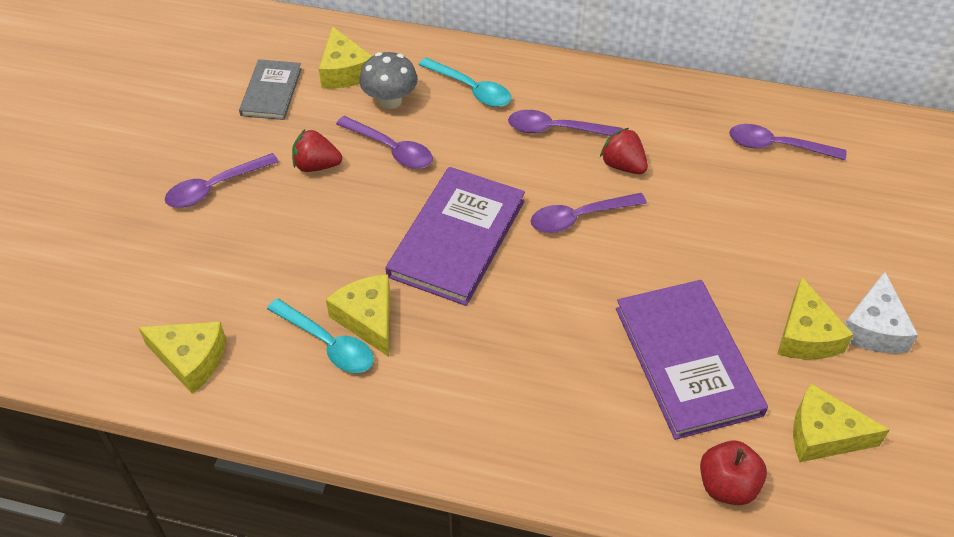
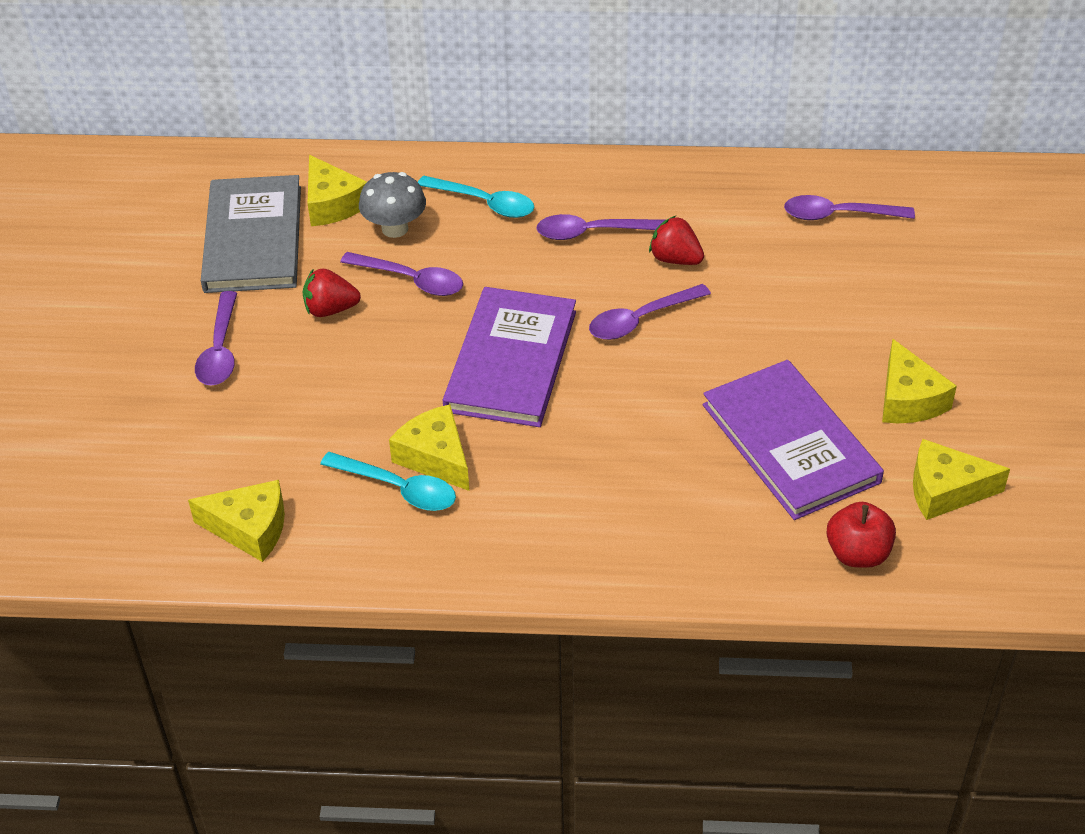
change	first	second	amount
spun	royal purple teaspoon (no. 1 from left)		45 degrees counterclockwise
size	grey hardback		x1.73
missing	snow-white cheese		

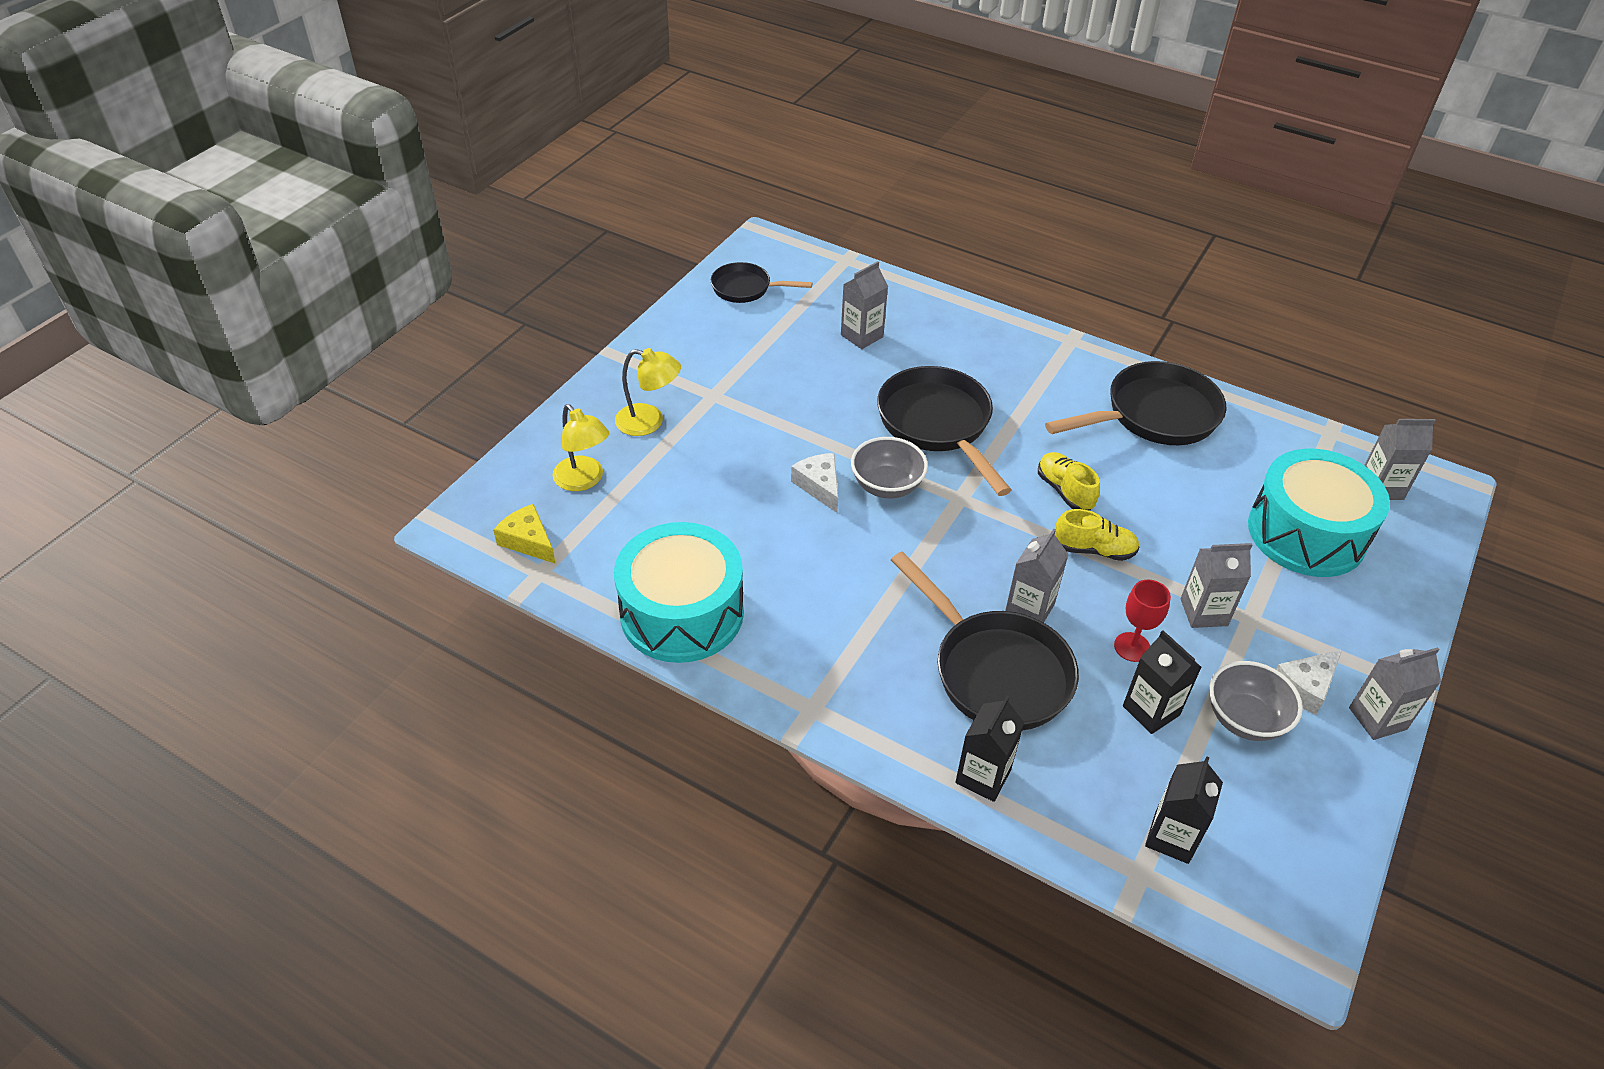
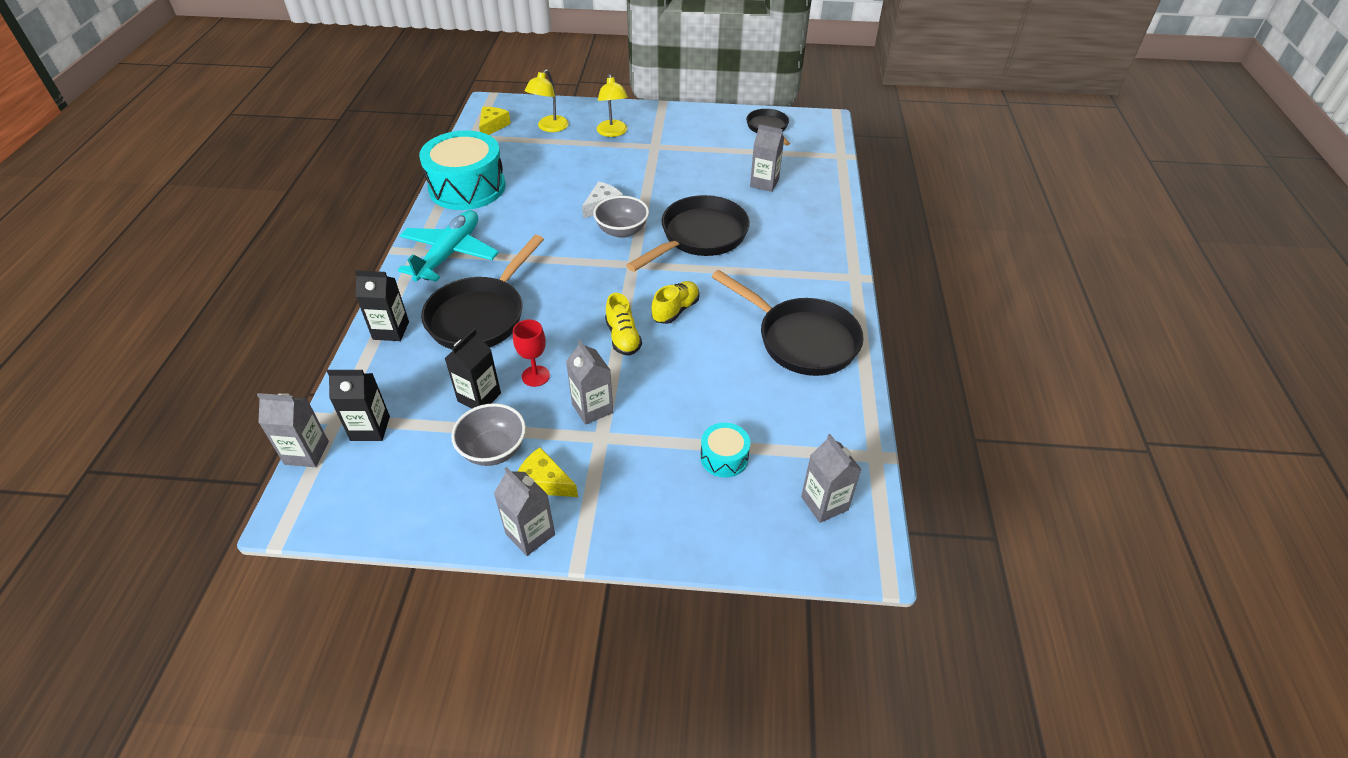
change	first	second	amount
relocated	grey juice carton (no. 2 from left in the first image)	grey juice carton (no. 1 from left)	
appeared		teal aeroplane	
colour	snow-white cheese (no. 2 from left)	golden cheese (no. 2 from left)	
size	teal toy drum (no. 2 from left)		x0.45

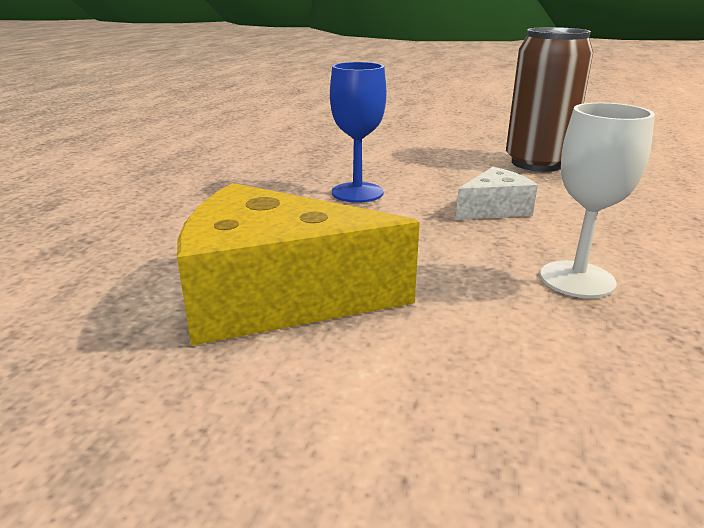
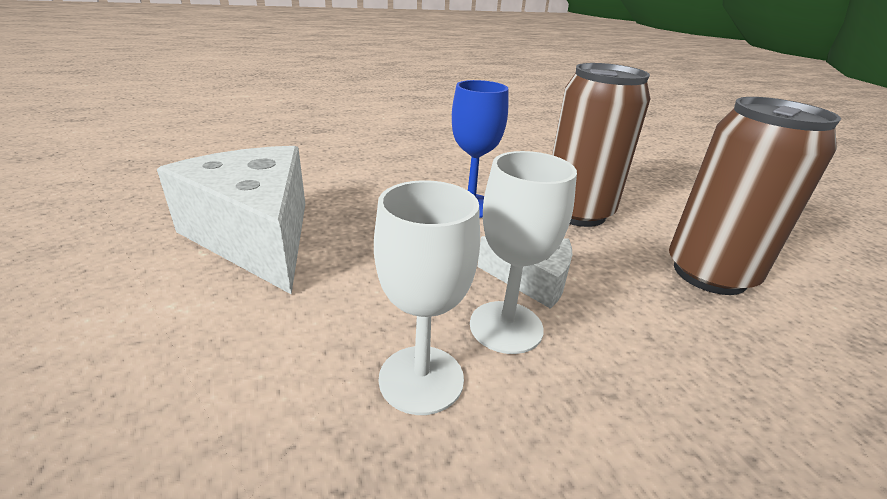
change	first	second	amount
colour	golden cheese	snow-white cheese (no. 1 from left)	
appeared		snow-white wine glass (no. 2 from left)	
appeared		dark brown soda can (no. 1 from left)	

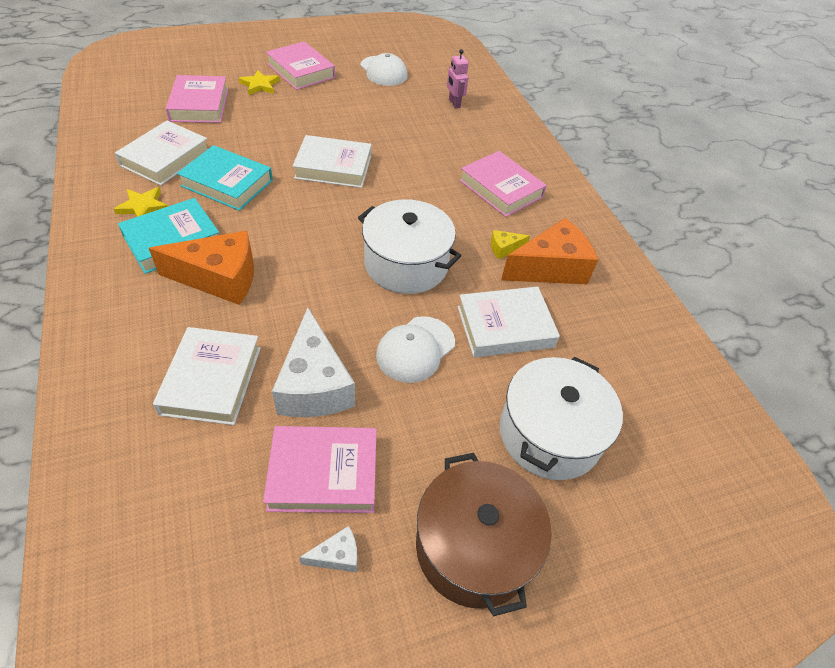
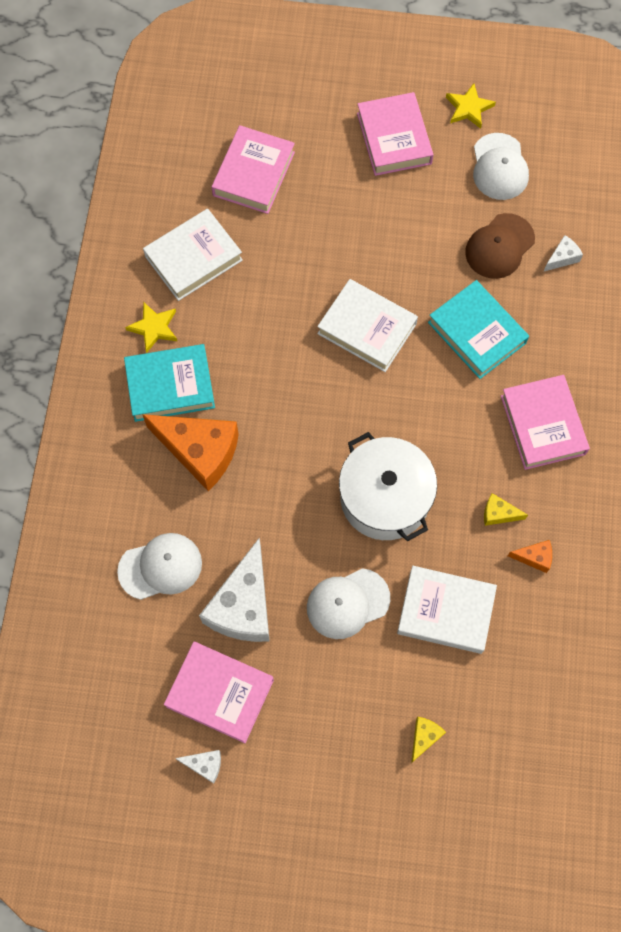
change	first	second	amount
exchanged	snow-white hardback (no. 2 from left)	snow-white cap (no. 1 from left)	
exchanged	snow-white cooking pot (no. 2 from left)	golden cheese (no. 1 from left)	
relocated	teal hardback (no. 2 from left)		
relocated	golden star shape (no. 2 from left)		
appeared		dark brown cap	
size	orange-coloured cheese (no. 2 from left)		x0.44
exchanged	pink robot figure	snow-white cheese (no. 3 from left)	
missing	dark brown cooking pot		

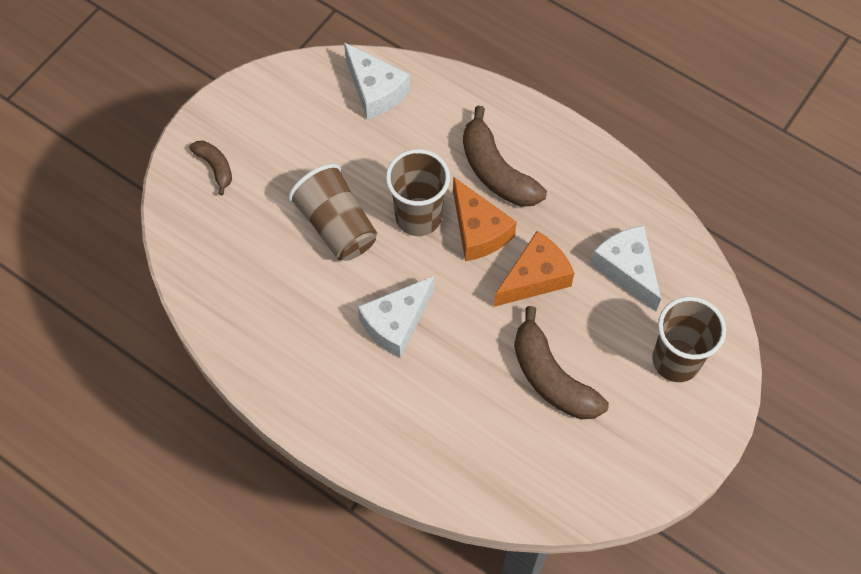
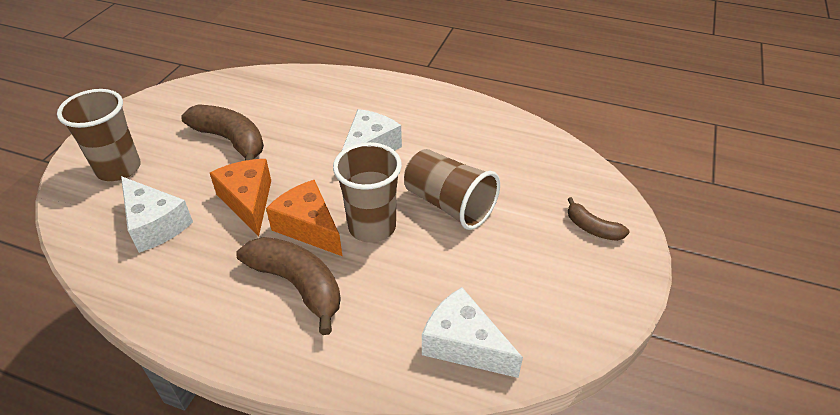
change	first	second	amount
spun	orange-coloured cheese (no. 2 from left in the first image)	orange-coloured cheese (no. 1 from left)	120 degrees clockwise

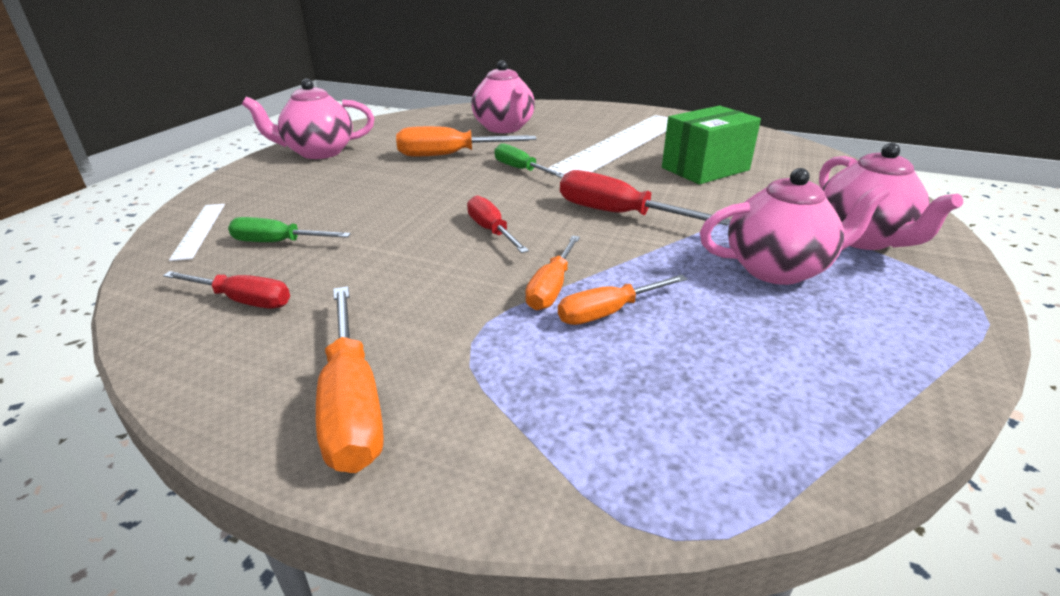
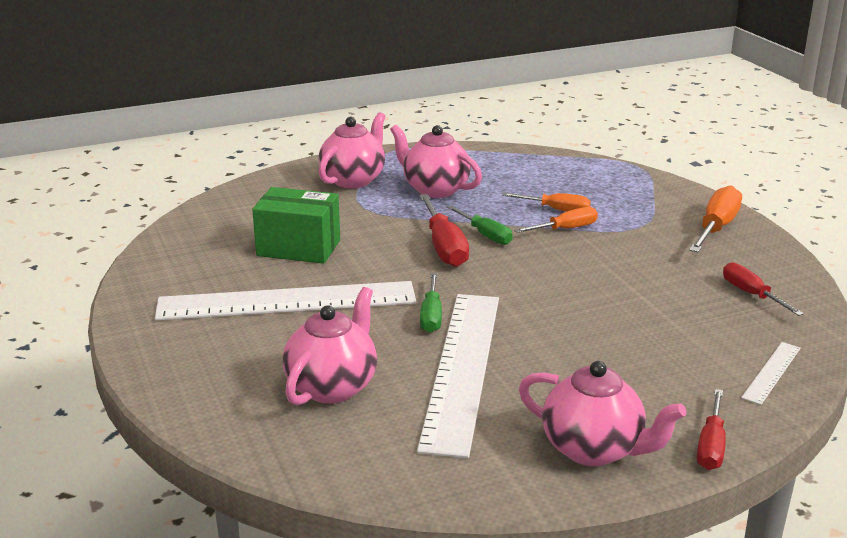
change	first	second	amount
exchanged	orange-coloured flat screwdriver (no. 2 from left)	snow-white measuring stick (no. 2 from left)	
relocated	green flat screwdriver (no. 1 from left in the first image)	green flat screwdriver (no. 2 from left)	
relocated	crimson flat screwdriver (no. 2 from left)		

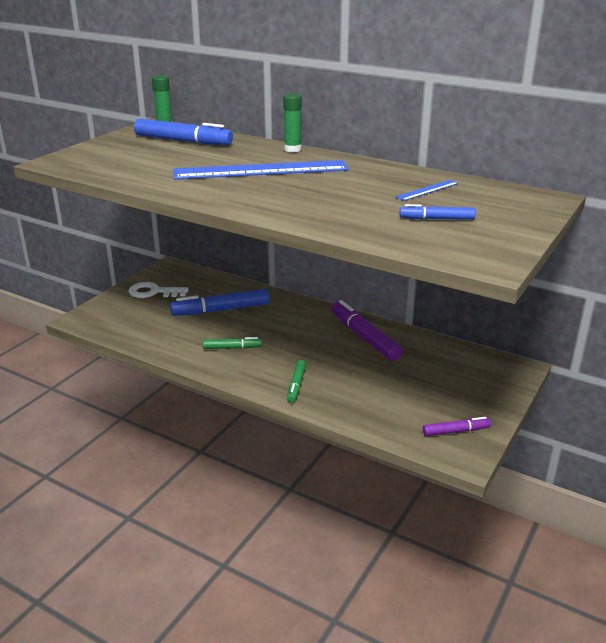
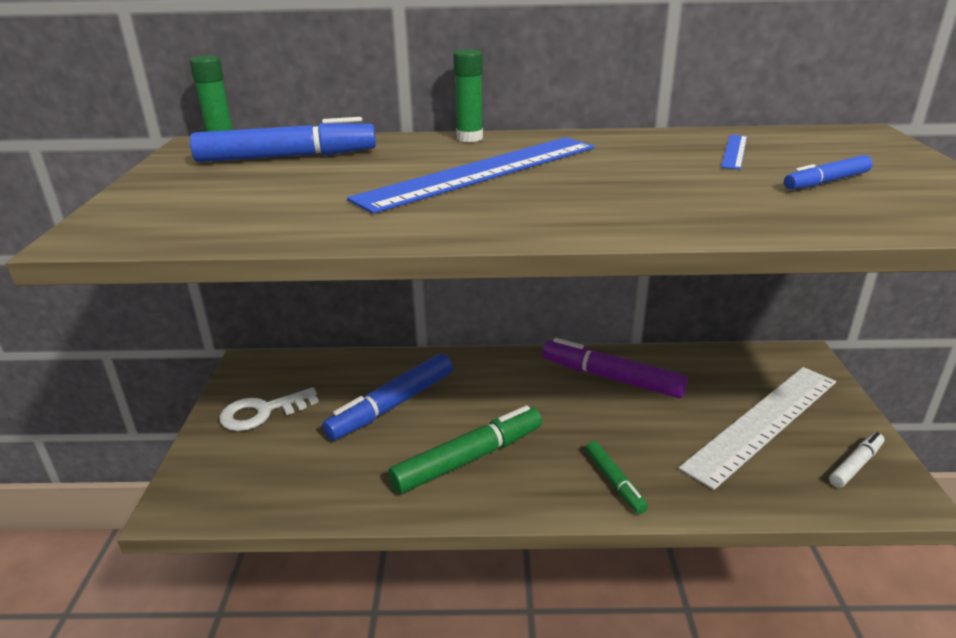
change	first	second	amount
size	green marker pen (no. 1 from left)		x1.83
appeared		snow-white measuring stick	
colour	royal purple marker pen (no. 2 from left)	snow-white marker pen	

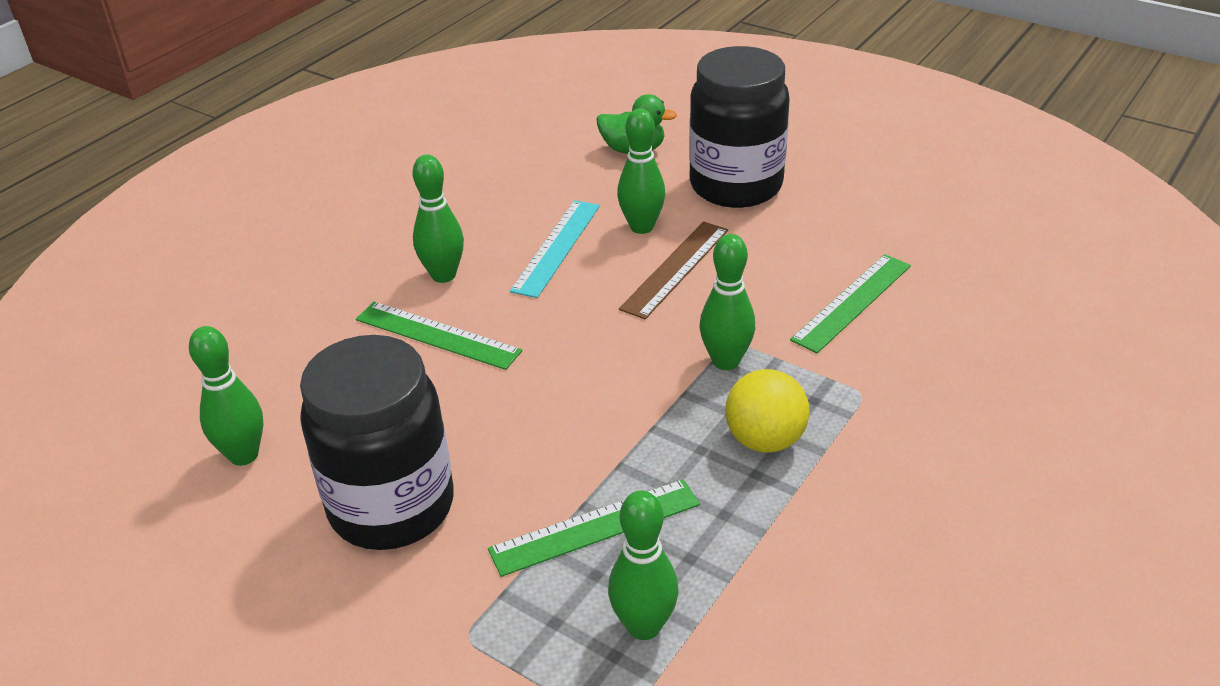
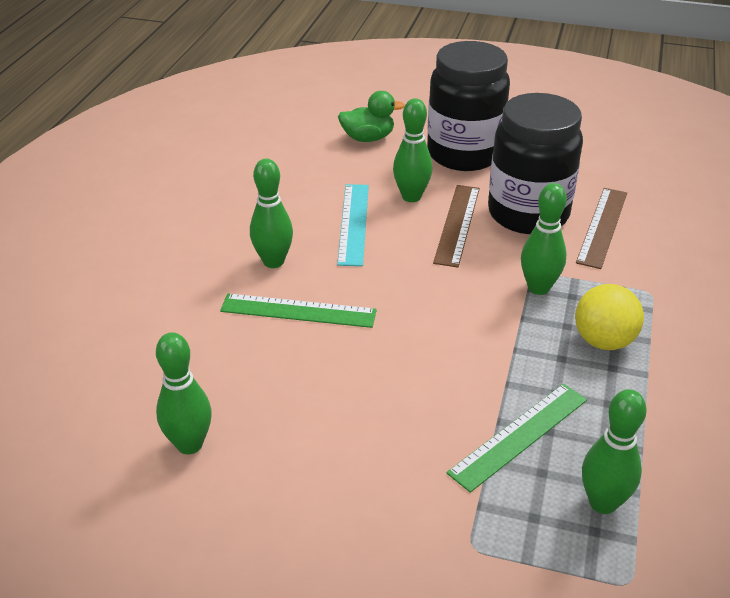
change	first	second	amount
relocated	ebony jar (no. 1 from left in the first image)	ebony jar (no. 2 from left)	
colour	green measuring stick (no. 3 from left)	dark brown measuring stick (no. 2 from left)	

